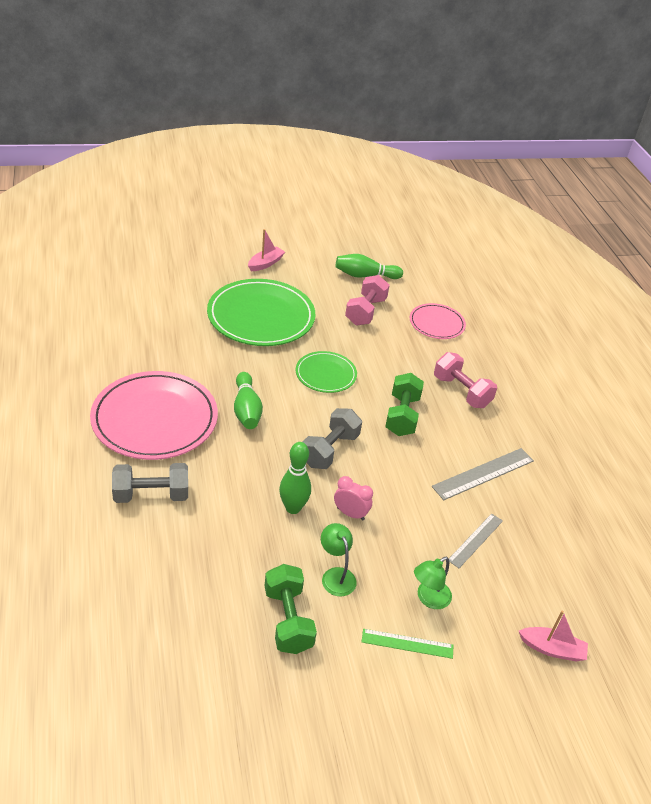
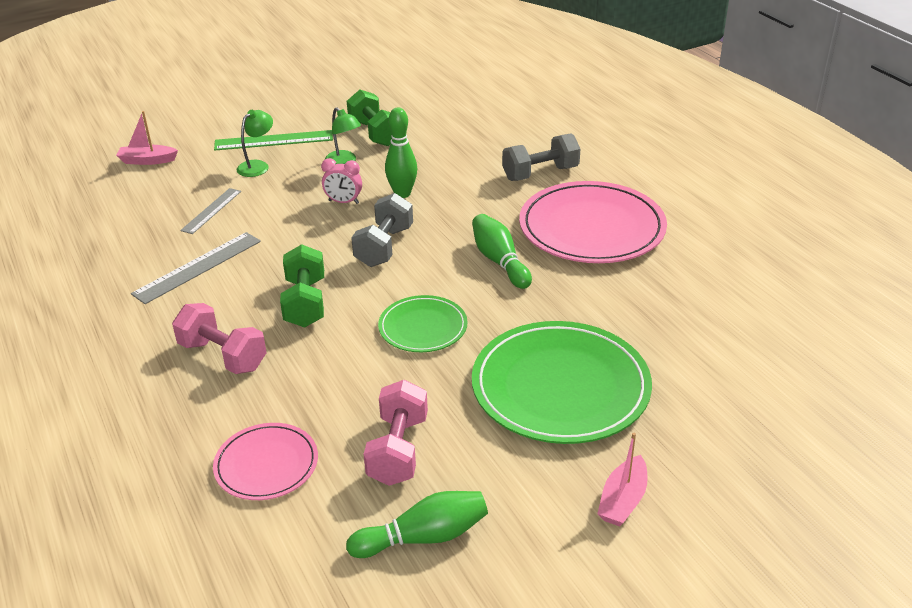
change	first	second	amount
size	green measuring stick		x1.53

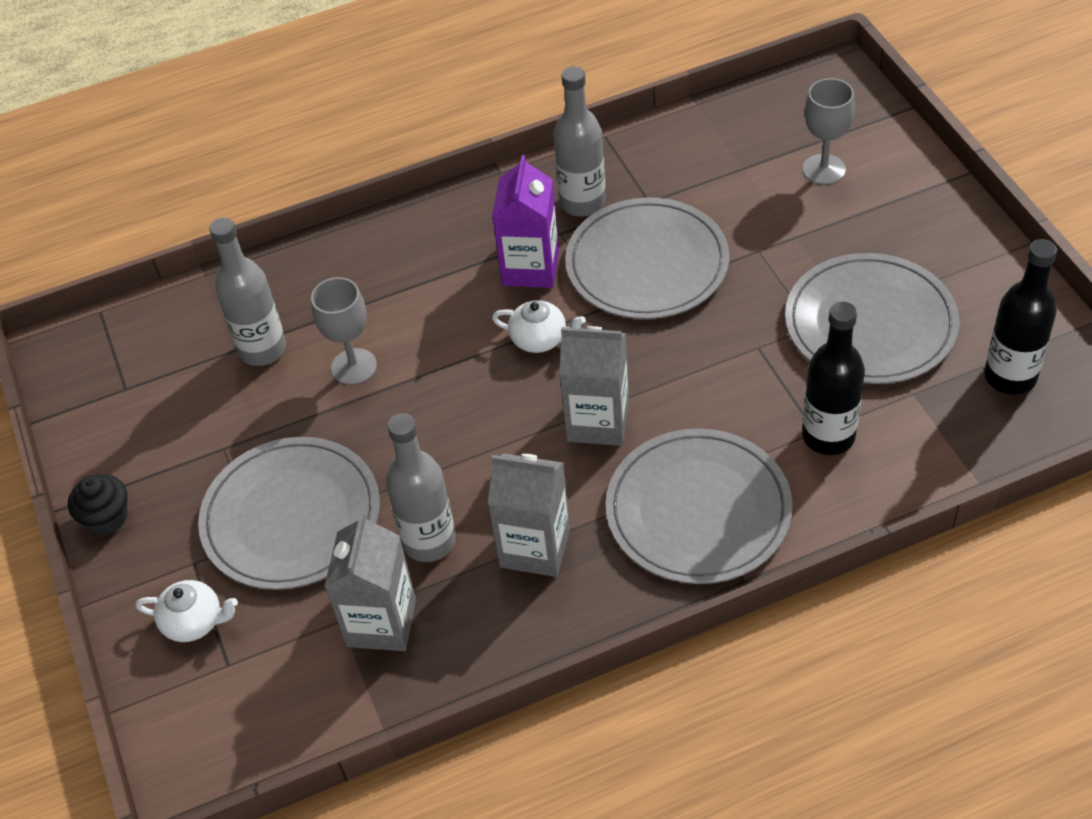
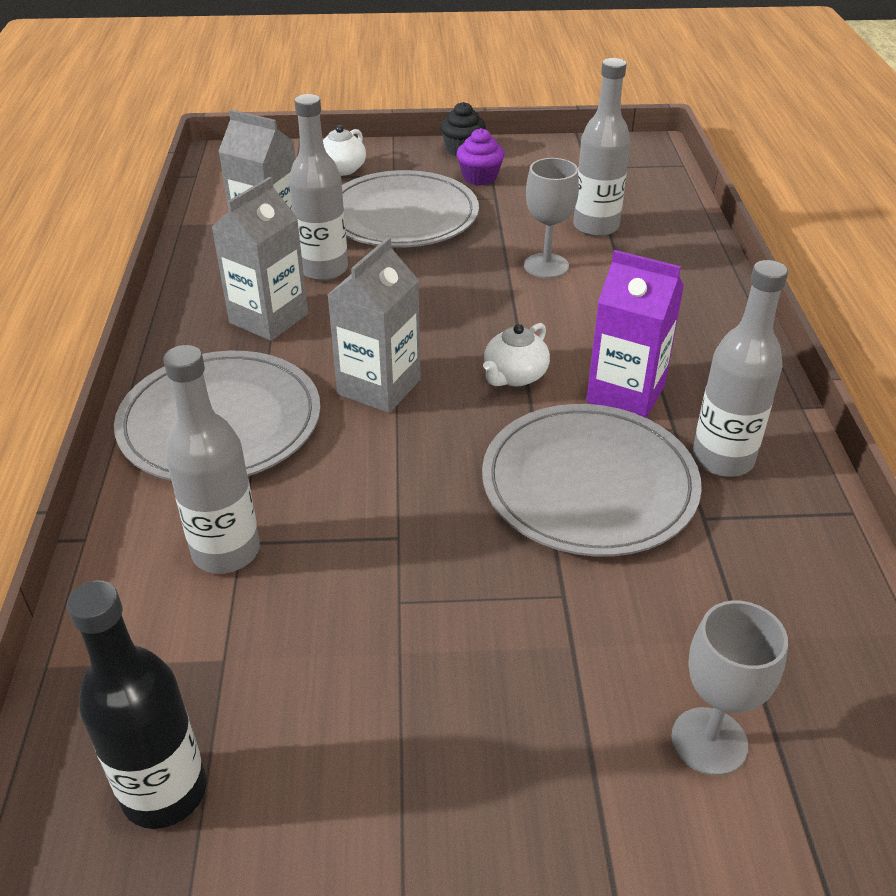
change	first	second	amount
colour	ebony drink bottle (no. 1 from left)	grey drink bottle (no. 1 from left)	
appeared		royal purple fairy cake	
missing	grey dinner plate (no. 4 from left)		

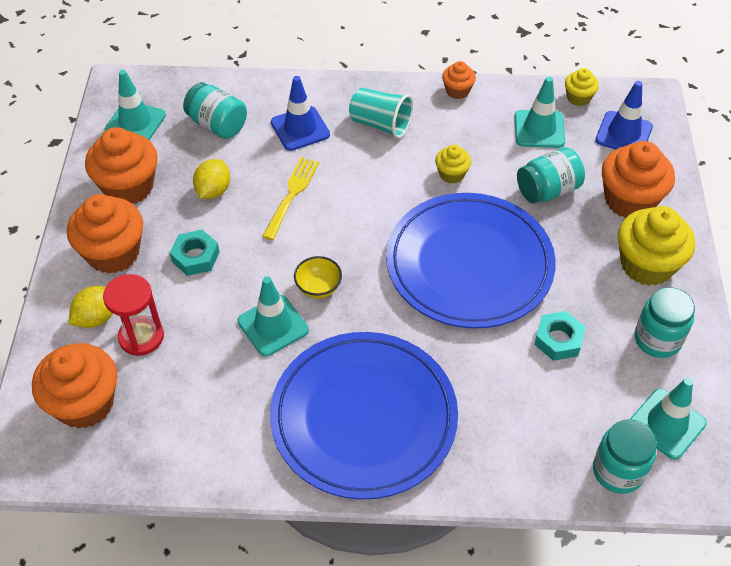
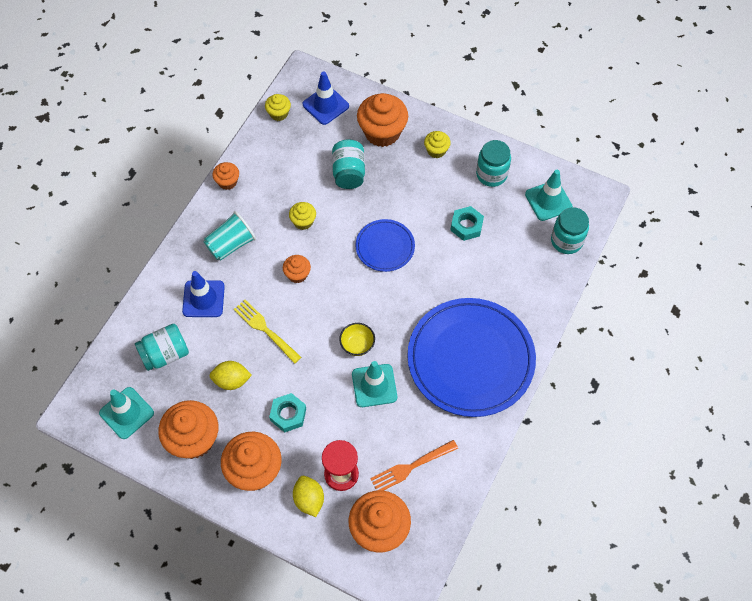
change	first	second	amount
spun	golden lemon (no. 2 from left in the first image)	golden lemon (no. 1 from left)	45 degrees counterclockwise
appeared		orange-coloured fairy cake (no. 4 from left)	
size	cobalt dinner plate (no. 2 from left in the first image)	cobalt dinner plate (no. 1 from left)	x0.49
appeared		orange-coloured dinner fork	
size	golden fairy cake (no. 3 from left)		x0.51
missing	teal road cone (no. 3 from left)		

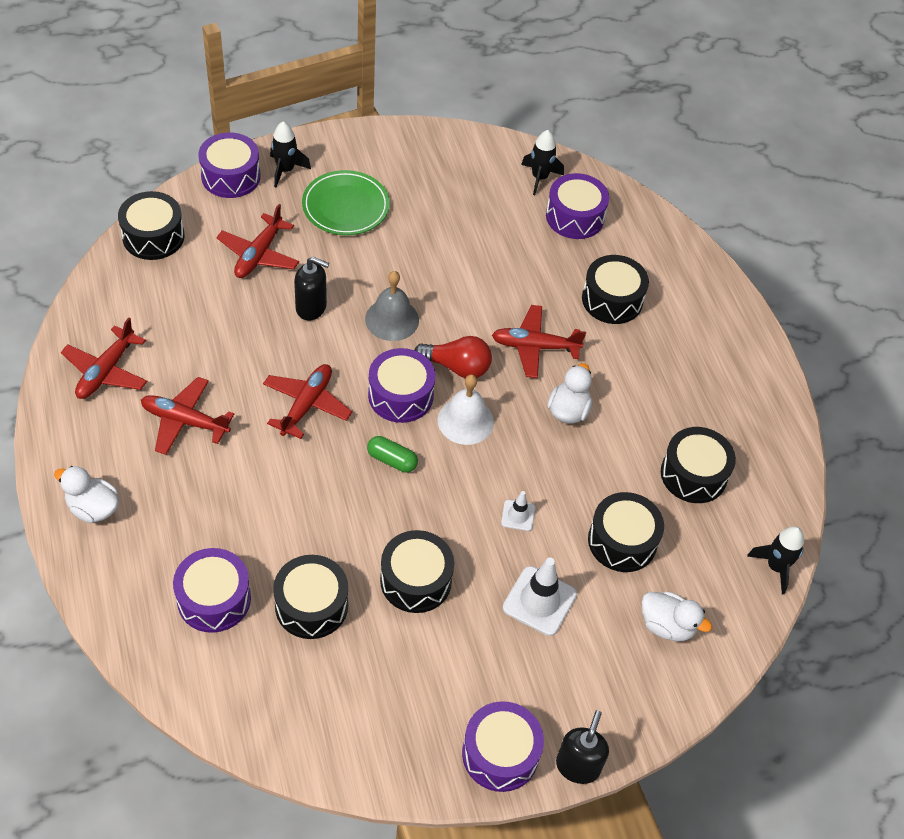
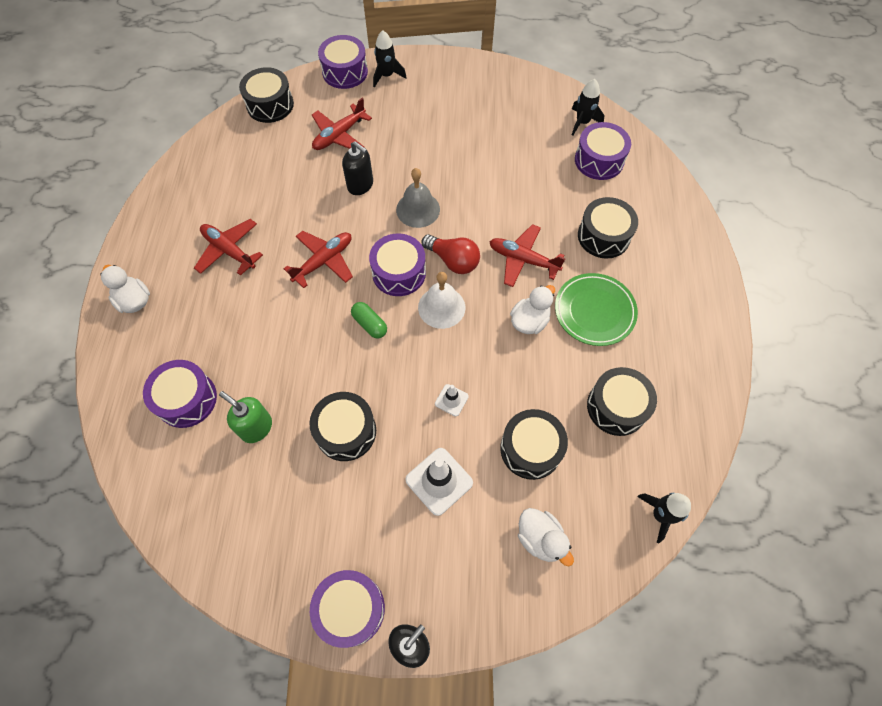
change	first	second	amount
exchanged	ebony toy drum (no. 2 from left)	green soap pump	
relocated	green dinner plate		
missing	crimson aeroplane (no. 1 from left)		

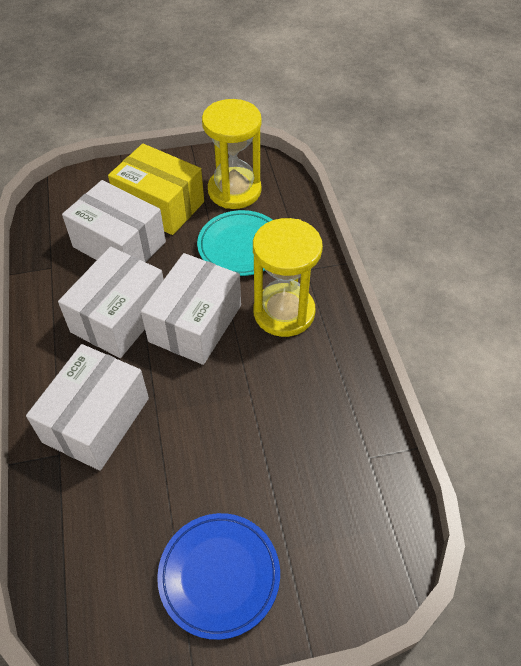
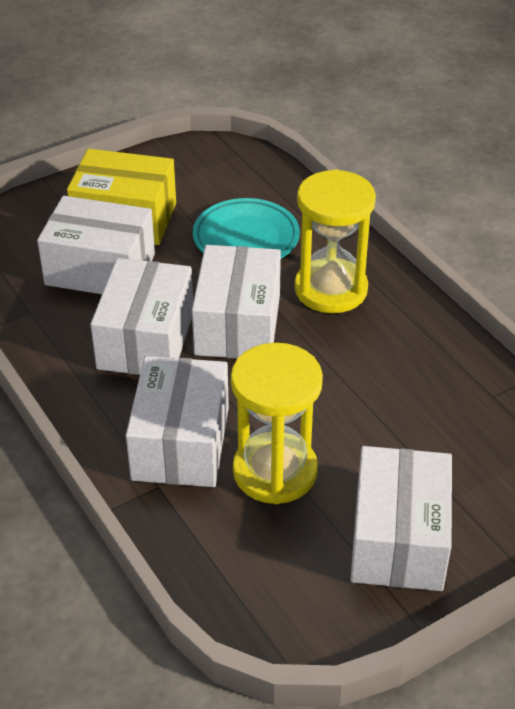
change	first	second	amount
relocated	golden hourglass (no. 1 from left)		
exchanged	cobalt dinner plate	snow-white parcel (no. 5 from left)	

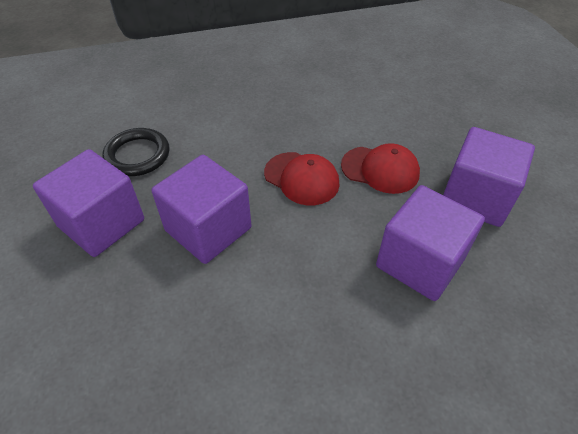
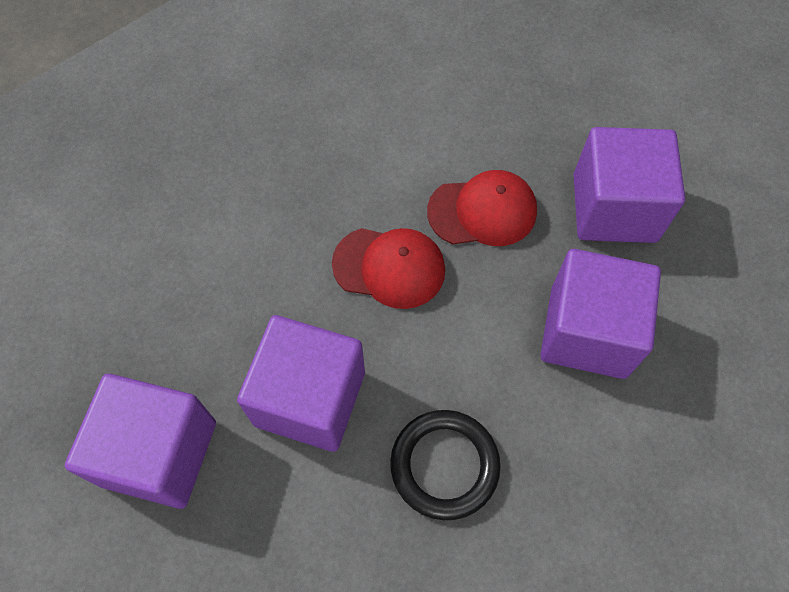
change	first	second	amount
relocated	ebony torus		

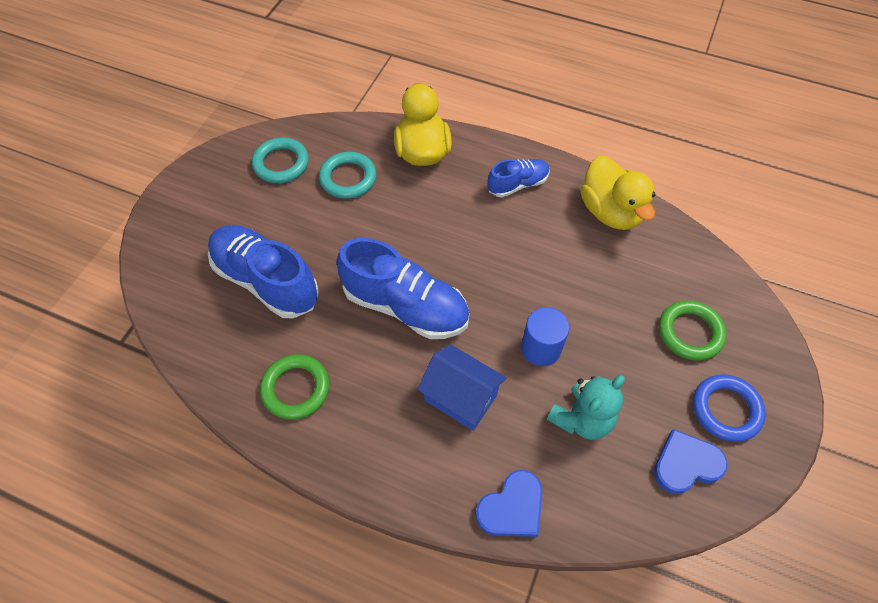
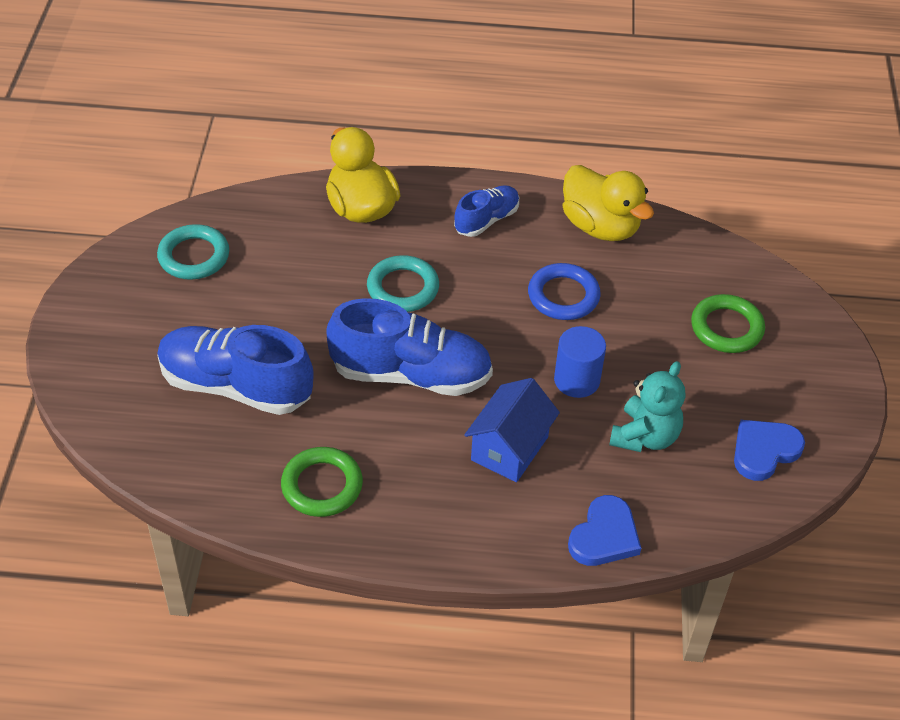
change	first	second	amount
relocated	teal torus (no. 2 from left)		
spun	cobalt house		75 degrees counterclockwise
relocated	cobalt torus		

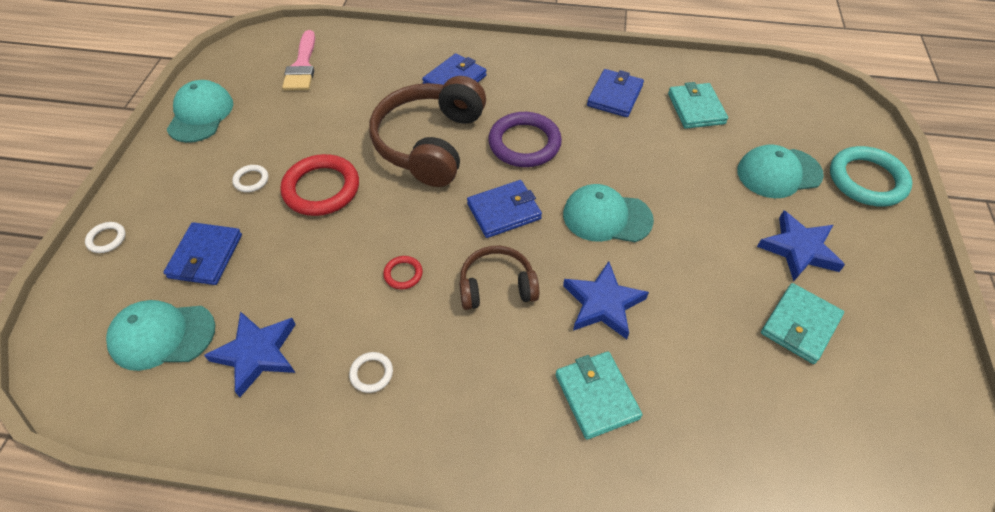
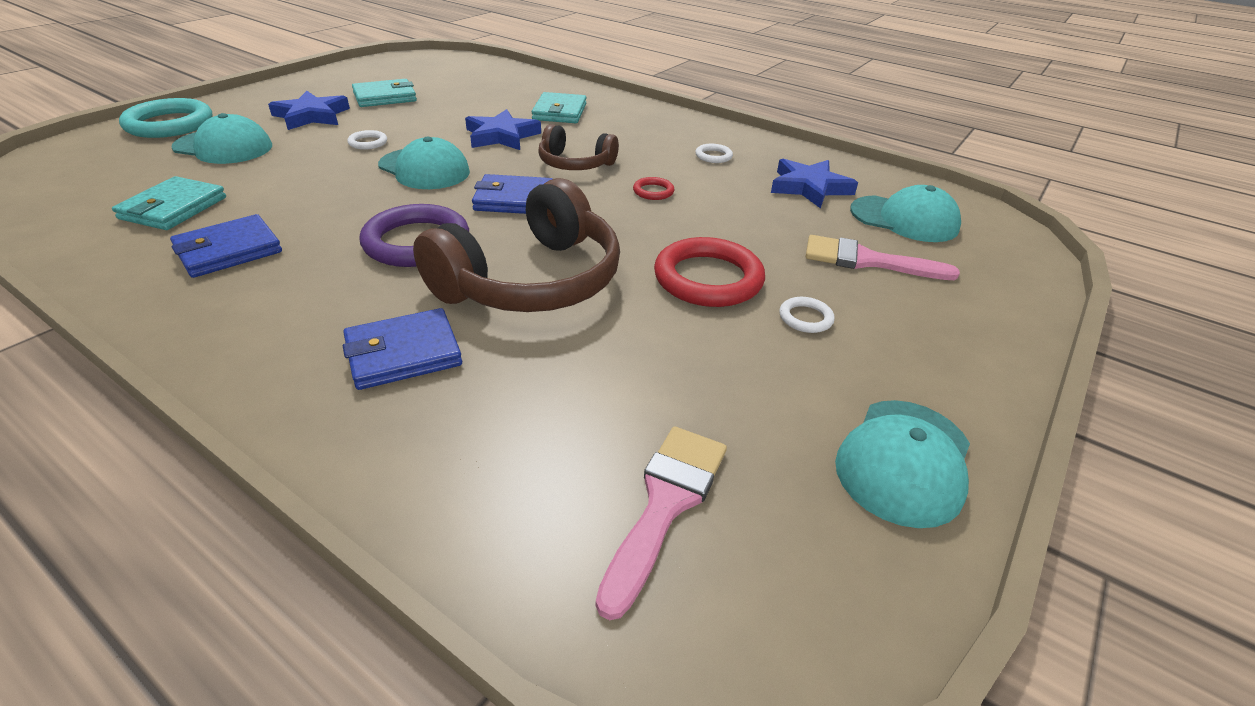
change	first	second	amount
relocated	snow-white torus (no. 1 from left)		
exchanged	cobalt billfold (no. 1 from left)	pink brush (no. 2 from left)	

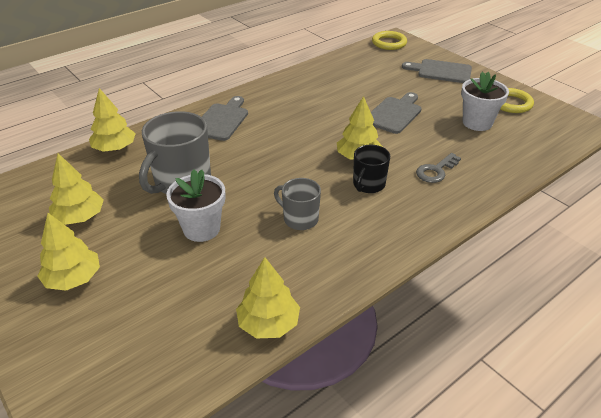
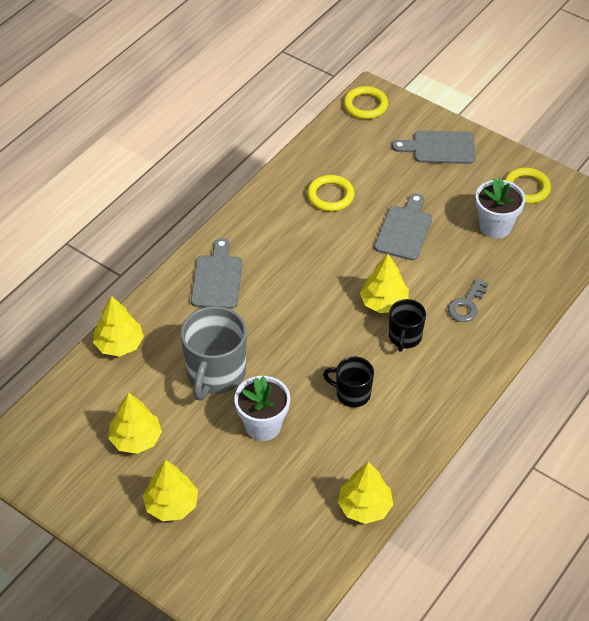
change	first	second	amount
appeared		golden torus (no. 1 from left)	
colour	grey mug (no. 2 from left)	ebony mug (no. 1 from left)	

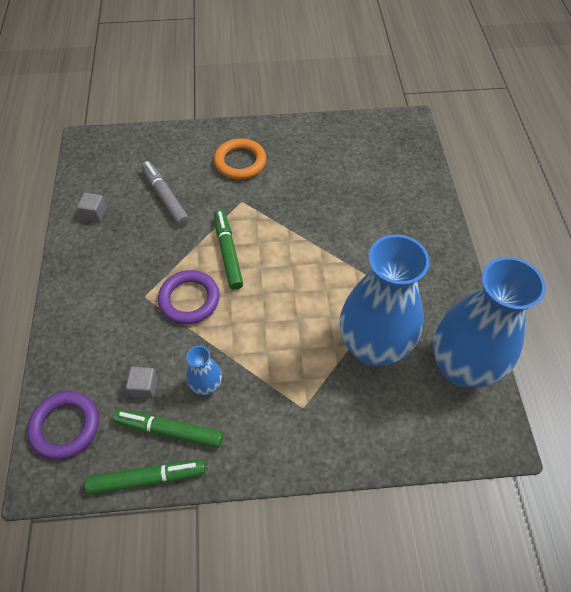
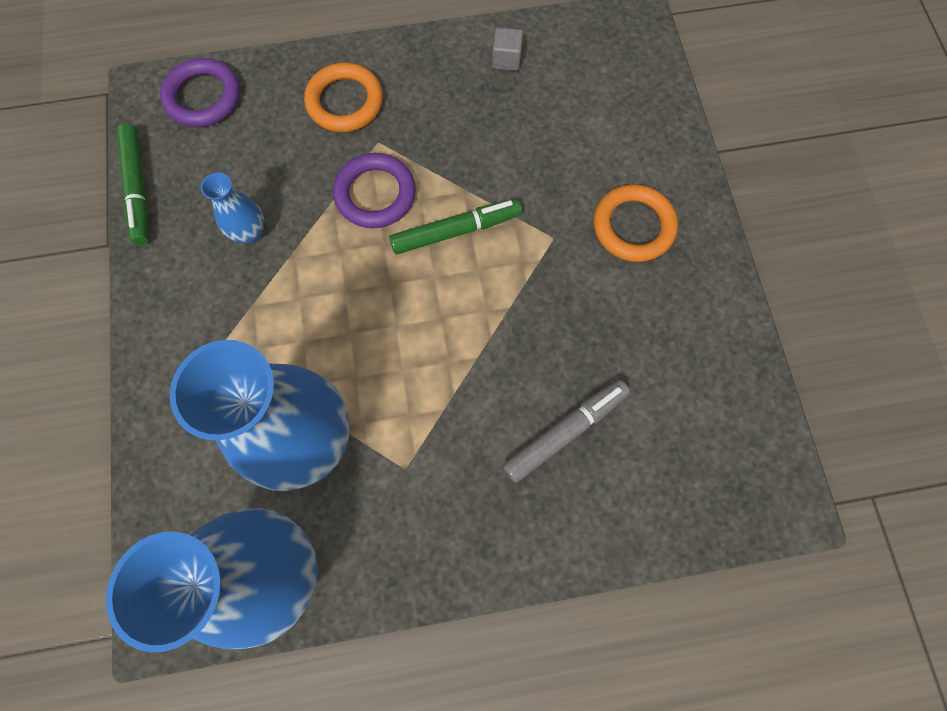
change	first	second	amount
appeared		orange-coloured torus (no. 1 from left)	
relocated	grey marker pen		
missing	green marker pen (no. 2 from left)		
missing	grey block (no. 2 from left)		

